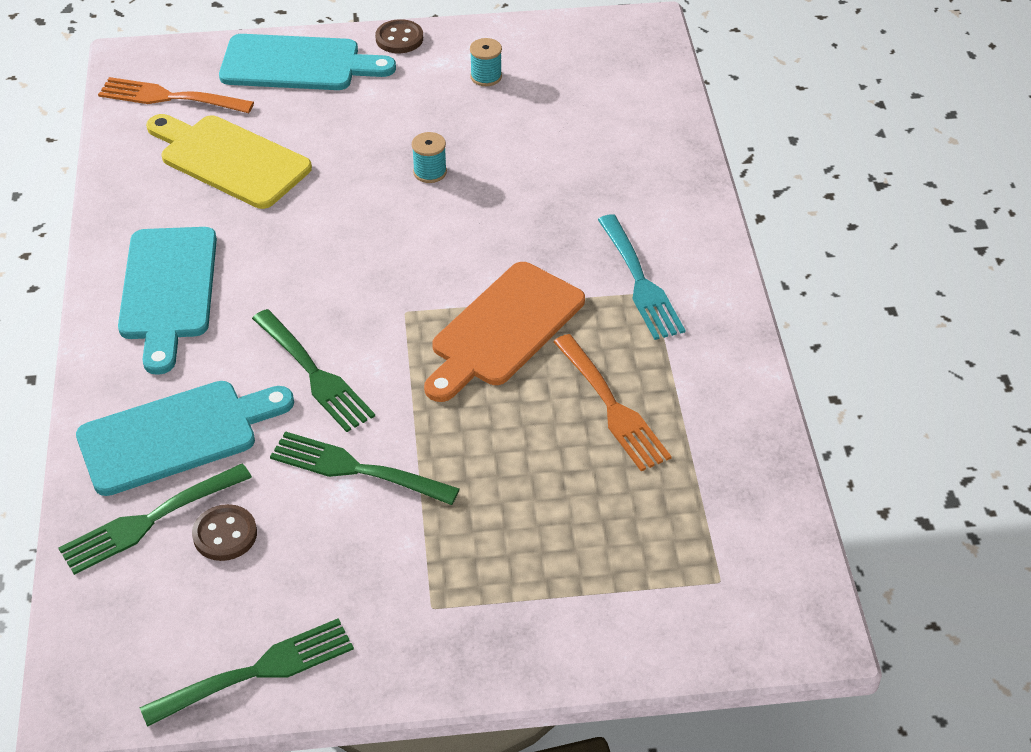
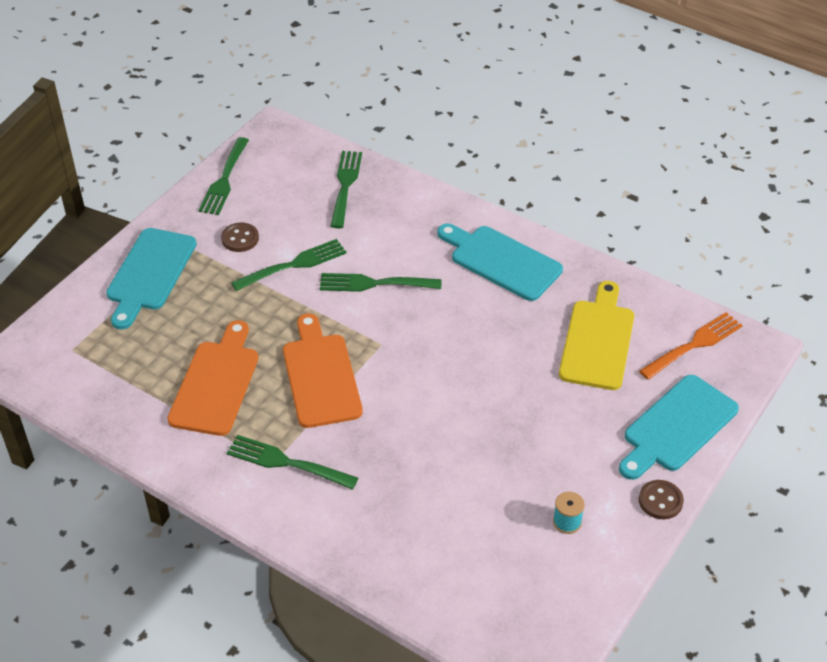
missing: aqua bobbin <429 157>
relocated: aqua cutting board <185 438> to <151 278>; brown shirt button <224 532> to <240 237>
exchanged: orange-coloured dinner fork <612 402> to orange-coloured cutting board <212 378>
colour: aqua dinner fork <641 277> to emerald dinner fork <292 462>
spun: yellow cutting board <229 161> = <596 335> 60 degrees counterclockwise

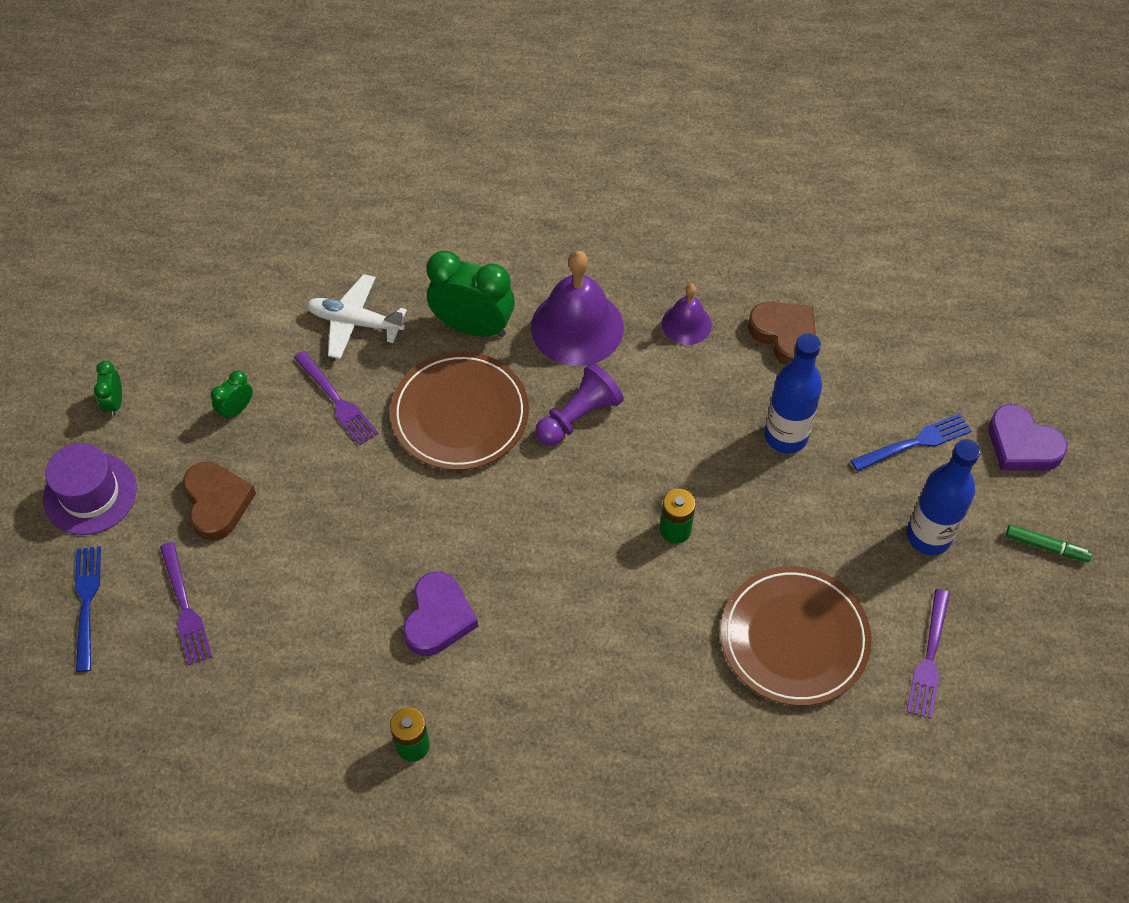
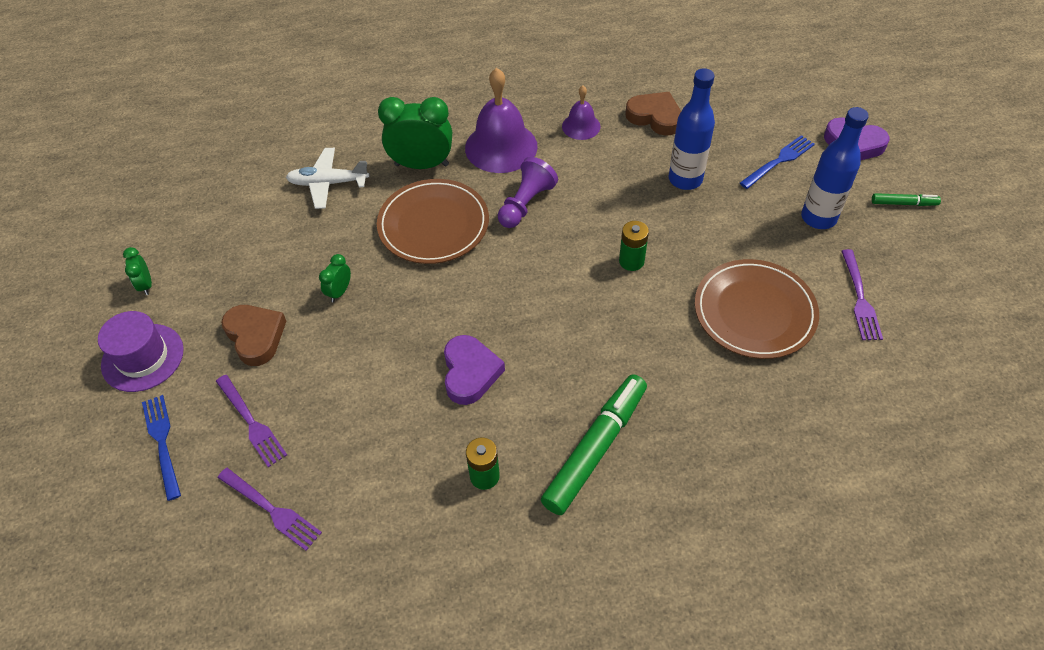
appeared: emerald felt pen <594 444>
relocated: violet dinner fork <336 398> to <270 509>; emerald clock <232 395> to <335 278>

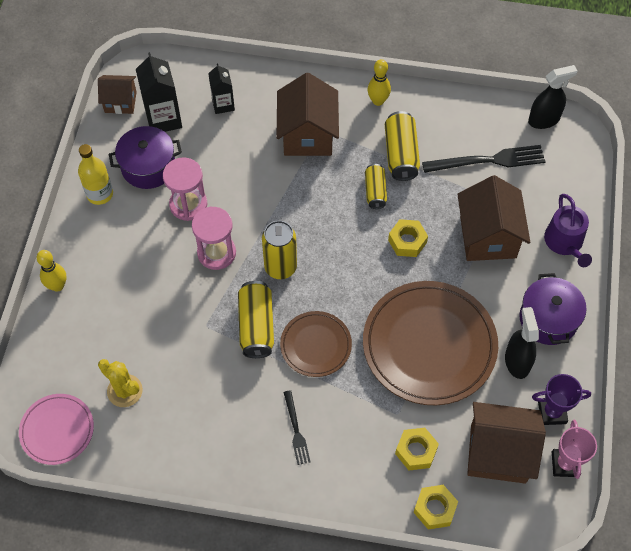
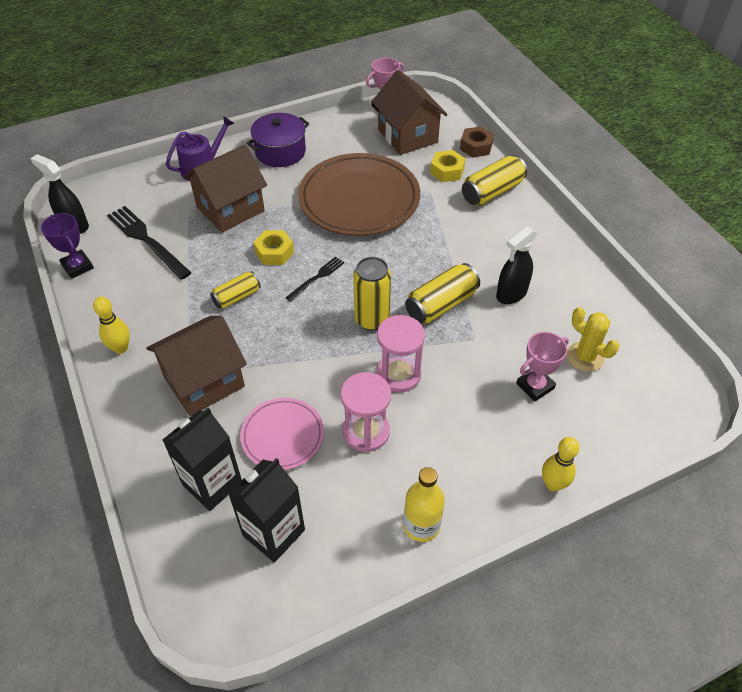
missing: brown house <117 94>; violet stockpot <145 157>; brown flat dish <316 344>
appeared: rose-pink trophy <542 367>
relocated: yellow tin <402 146> to <494 180>; ebony spray cleaner <522 343> to <516 265>; violet trophy <561 399> to <67 246>; ebony dinner fork <297 427> to <315 279>; rose-pink flat dish <56 429> to <282 434>
colour: yellow nut <436 507> to brown nut <477 142>
spun: yellow saguaro cactus <120 383> = <593 339> 45 degrees counterclockwise
size: ebony juice carton <221 88> = <202 459> x1.59

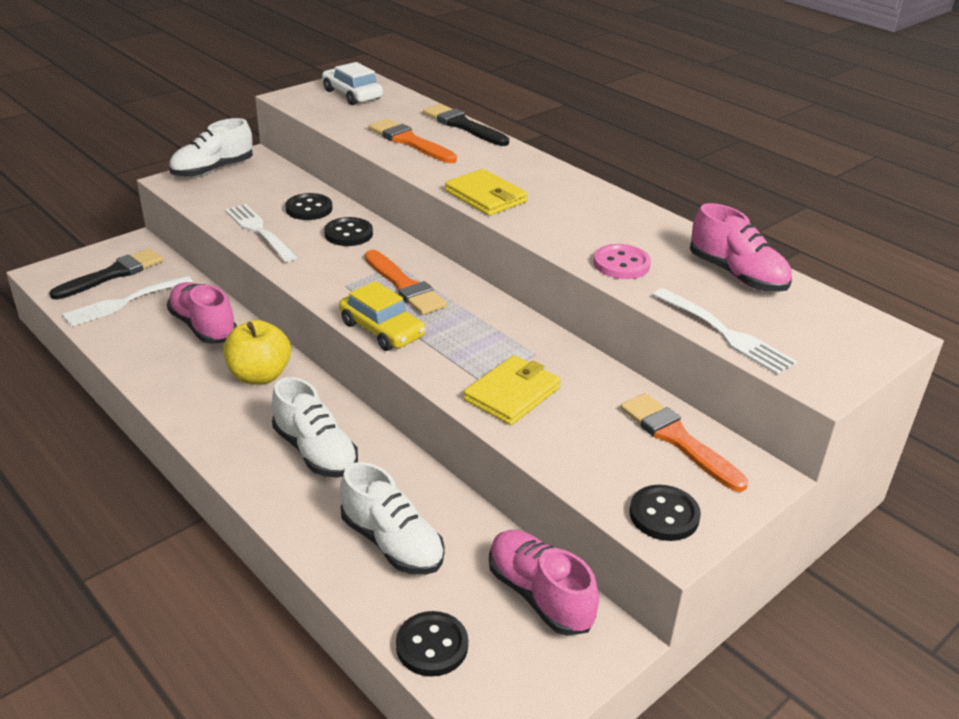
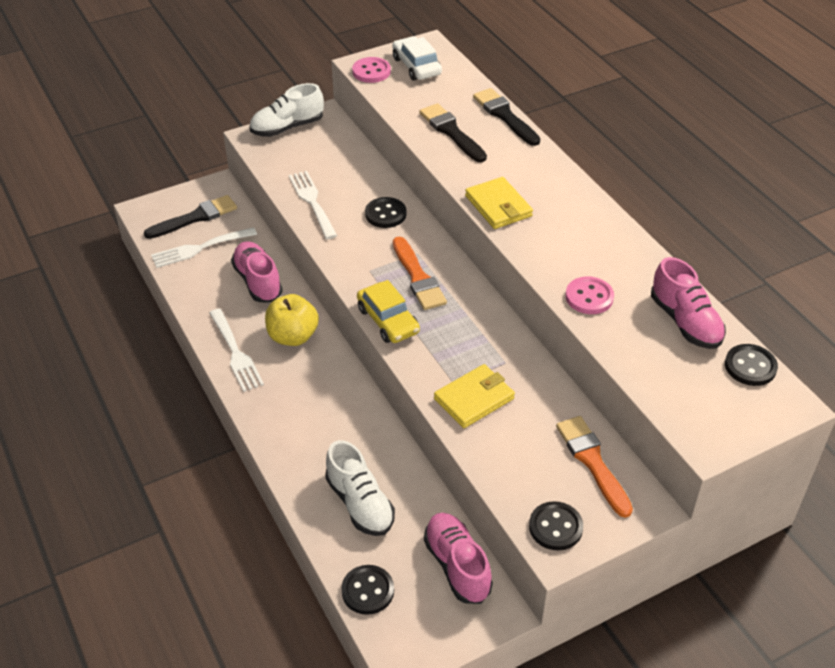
missing: snow-white lace-up shoe <315 427>
appeared: rose-pink shirt button <371 70>
relocated: ebony shirt button <308 206> to <751 365>; snow-white dinner fork <725 331> to <236 350>
colour: orange-coloured brush <412 141> to ebony brush <453 132>

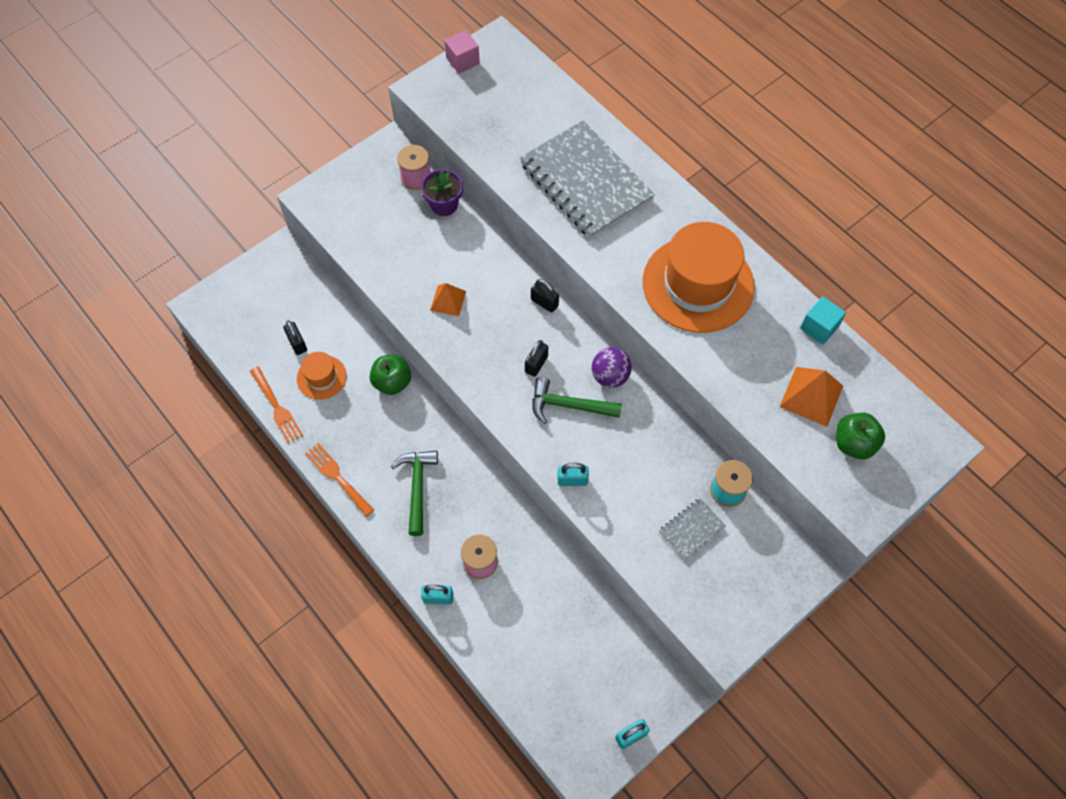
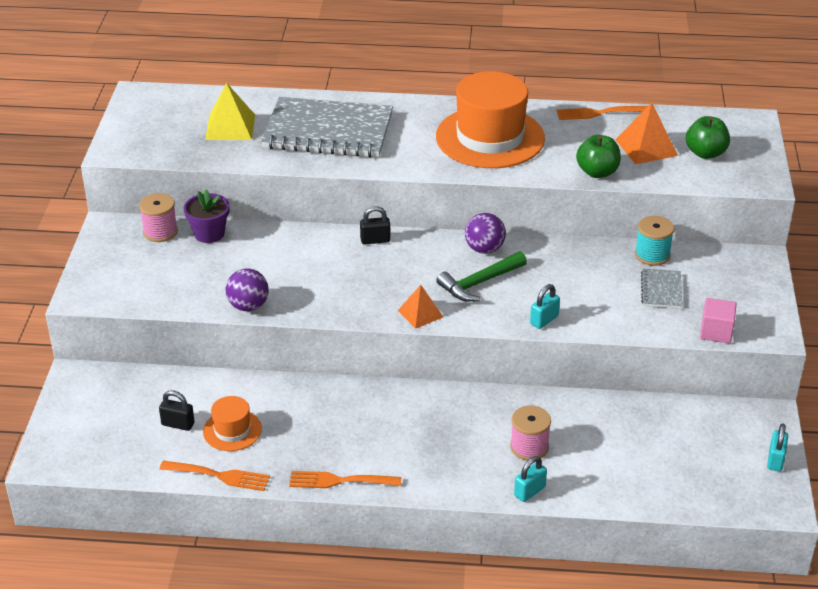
missing: ebony small lock <536 358>; emerald claw hammer <414 493>
appeared: yellow solid pyramid <230 111>; violet ball <247 290>
relocated: rose-pink block <462 52> to <718 320>; orange-coloured solid pyramid <448 299> to <420 307>; emerald apple fruit <390 375> to <598 156>
exchanged: aqua block <823 320> to orange-coloured dinner fork <602 113>

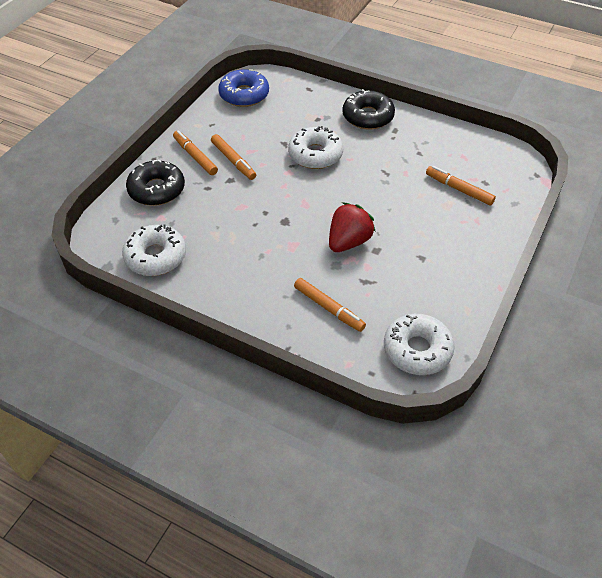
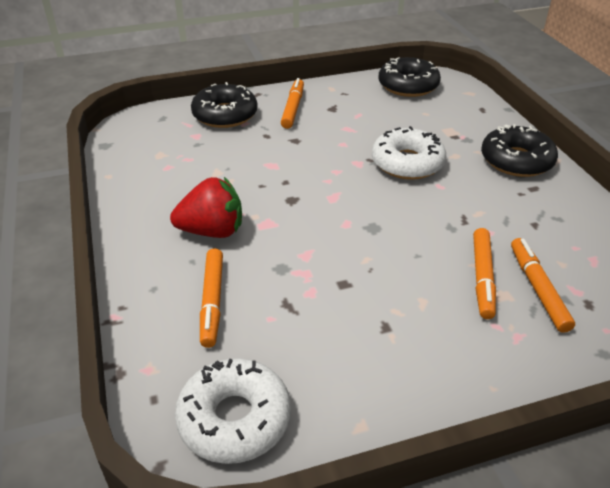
missing: snow-white donut <154 250>
relocated: orange-coloured felt pen <233 157> to <484 273>; scarlet berry <352 227> to <206 207>
colour: cobalt donut <243 88> to ebony donut <410 77>

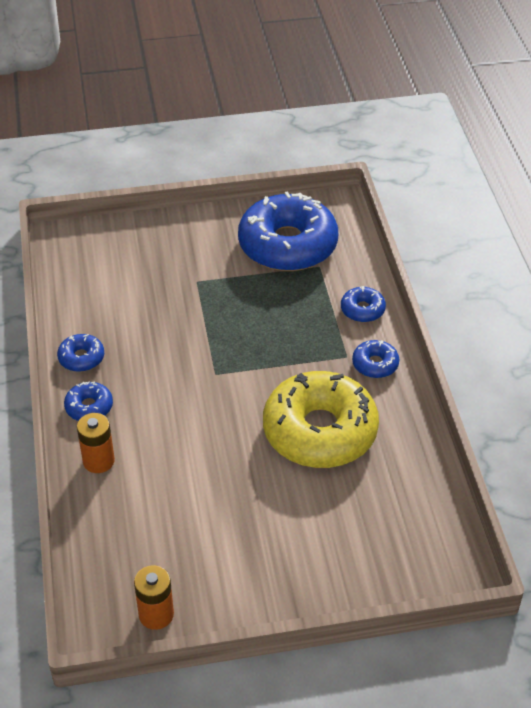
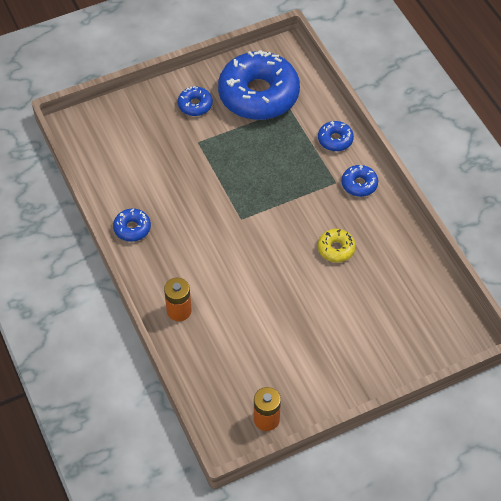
relocated: cobalt donut <88 401> to <195 101>
size: yellow donut <321 419> = <337 245> x0.43

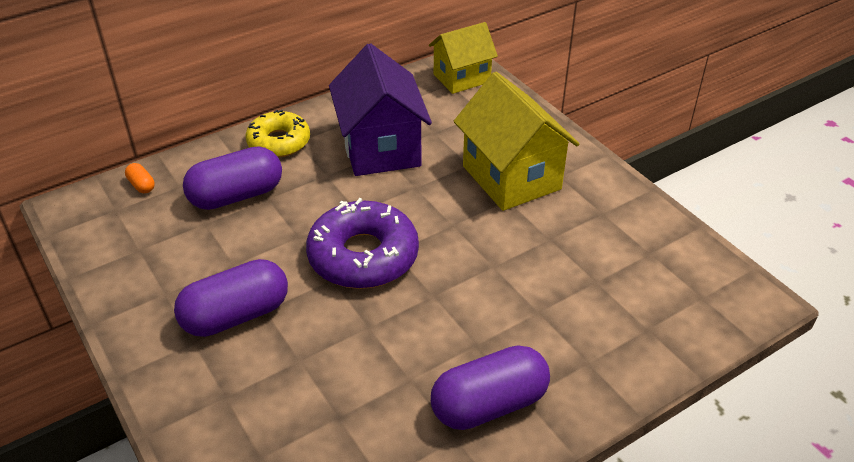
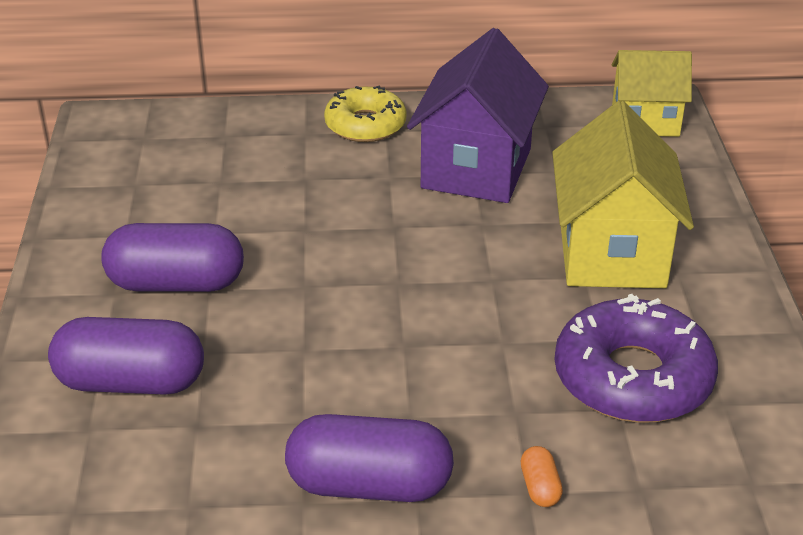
relocated: violet capsule <232 178> to <126 356>; orange-coloured capsule <140 178> to <542 476>; violet donut <362 243> to <636 358>

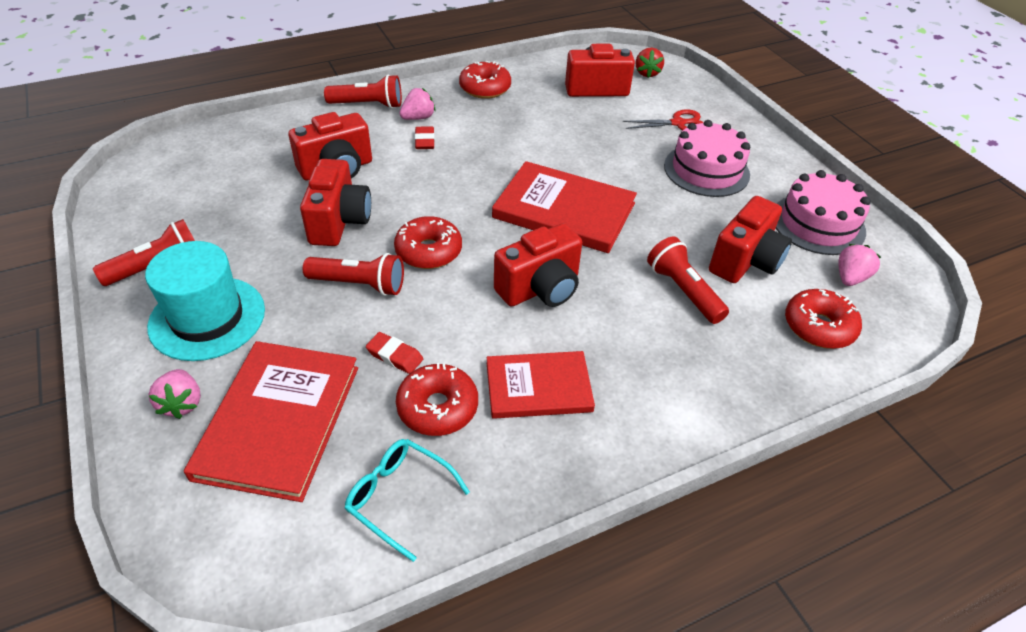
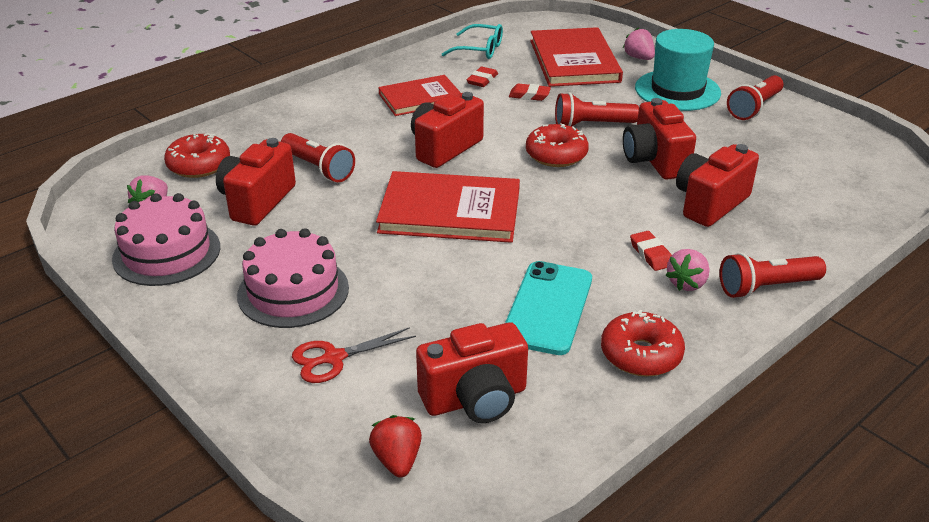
appeared: aqua mobile phone <548 308>
exchanged: scarlet donut <437 399> to scarlet pencil eraser <482 77>

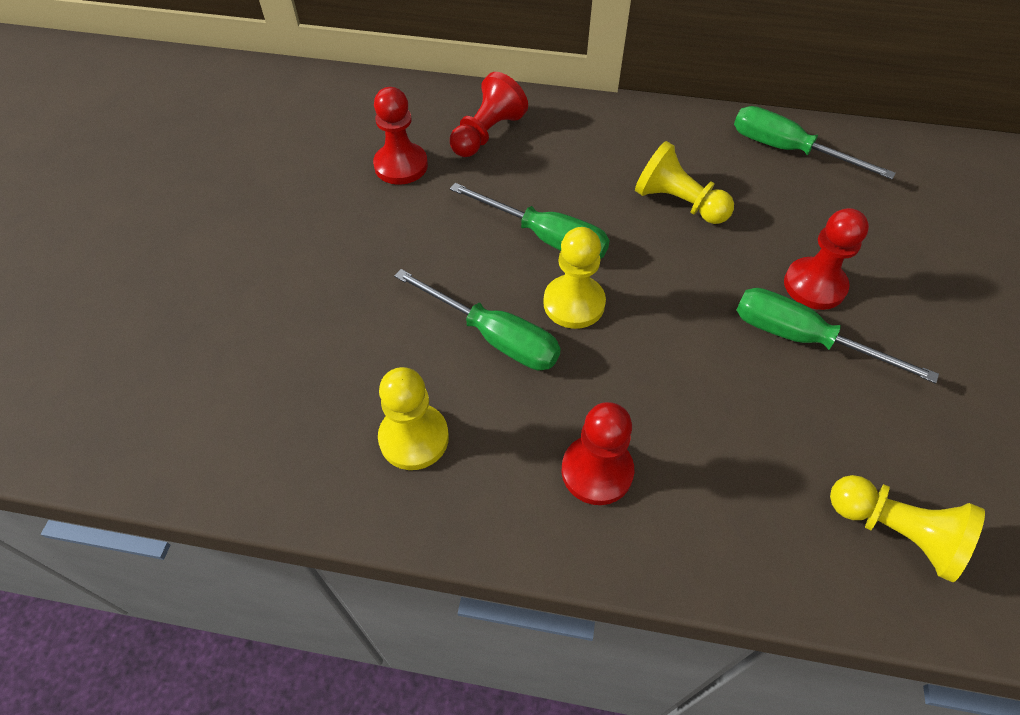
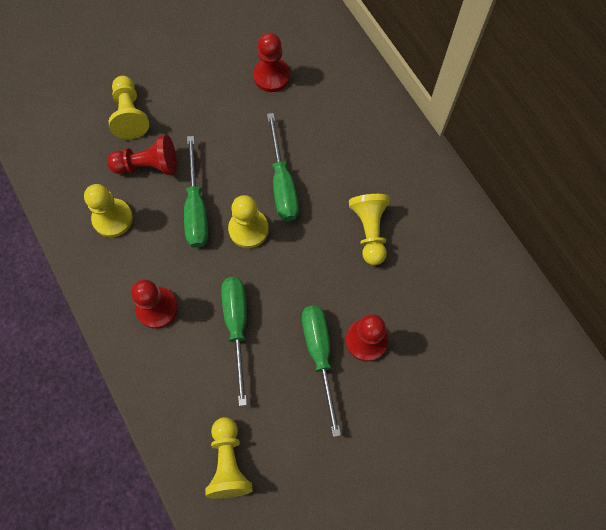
appeared: yellow chess pawn <129 107>
relocated: scarlet chess pawn <489 114> to <142 155>; emerald hand screwdriver <815 142> to <234 341>

